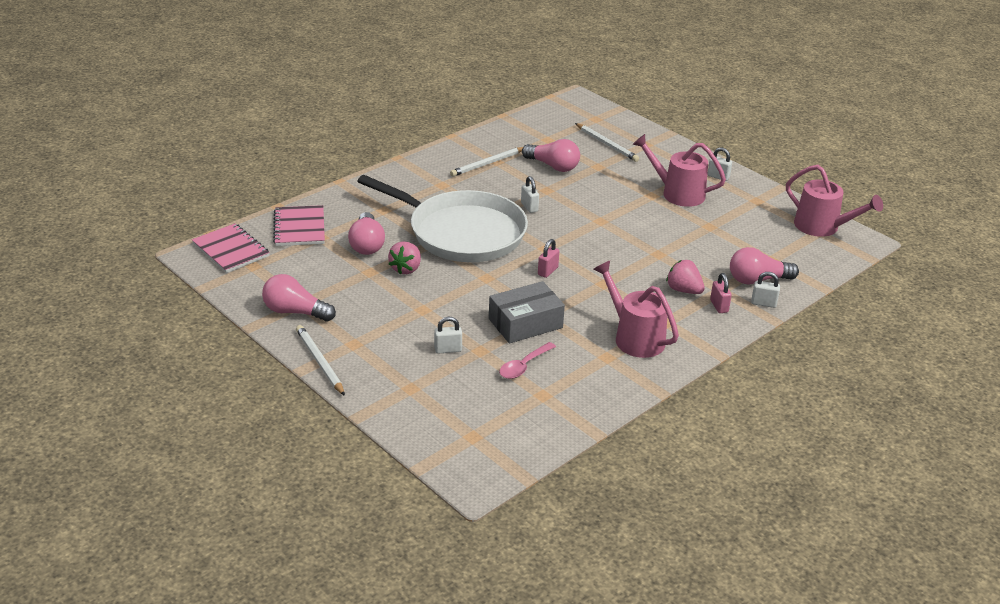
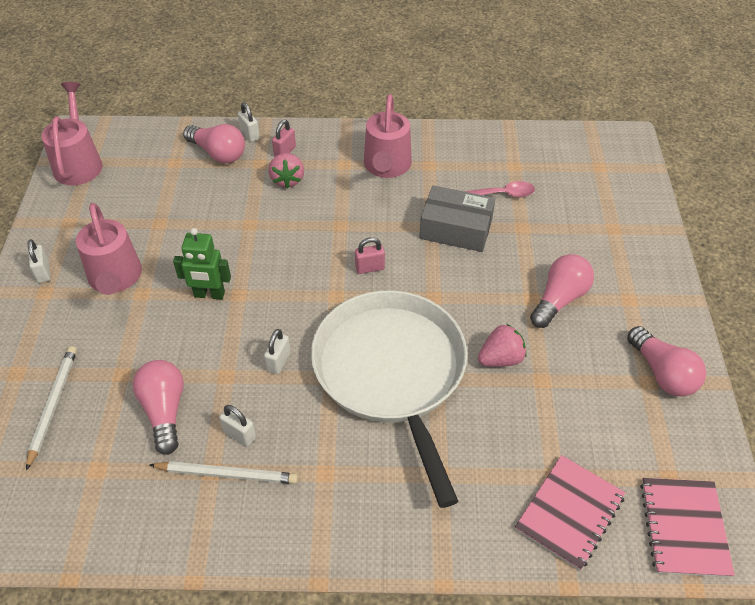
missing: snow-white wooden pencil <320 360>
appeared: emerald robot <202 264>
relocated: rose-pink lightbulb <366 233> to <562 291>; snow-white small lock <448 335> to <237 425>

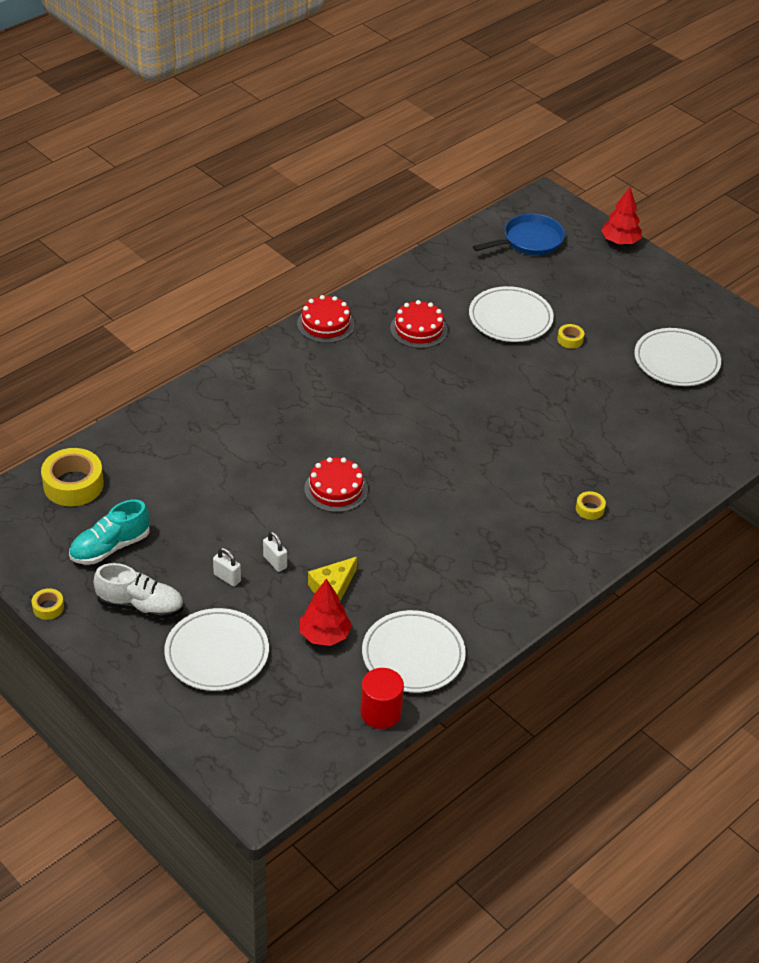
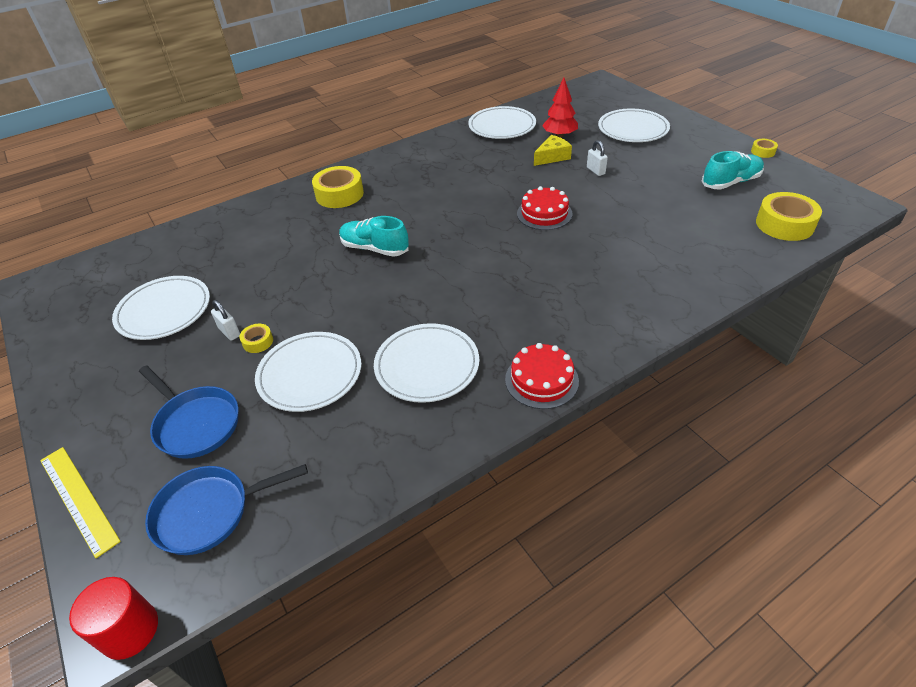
missing: snow-white lace-up shoe <139 591>
appeared: aqua lace-up shoe <374 236>; cobalt skillet <189 412>
relocated: snow-white small lock <227 567> to <225 320>; scarlet cylinder <382 698> to <113 618>
exchanged: scarlet fir tree <621 216> to yellow straightedge <80 502>; scarlet cake <419 324> to snow-white flat dish <426 363>
size: yellow sticky tape <591 505> = <338 187> x2.07

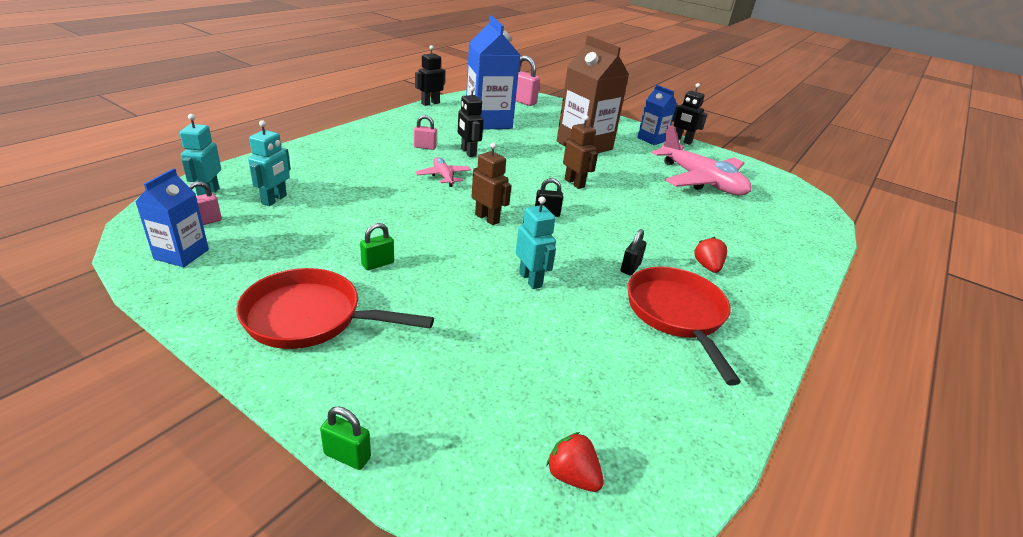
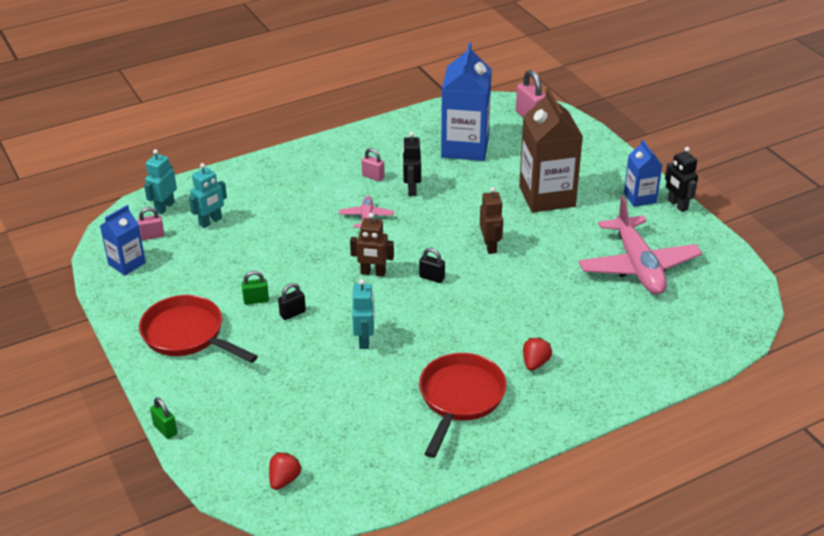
missing: ebony robot <430 75>
relocated: ebony small lock <633 252> to <292 301>
spun: brown robot <491 183> = <372 245> 120 degrees clockwise; scarlet berry <575 462> = <285 471> 45 degrees clockwise

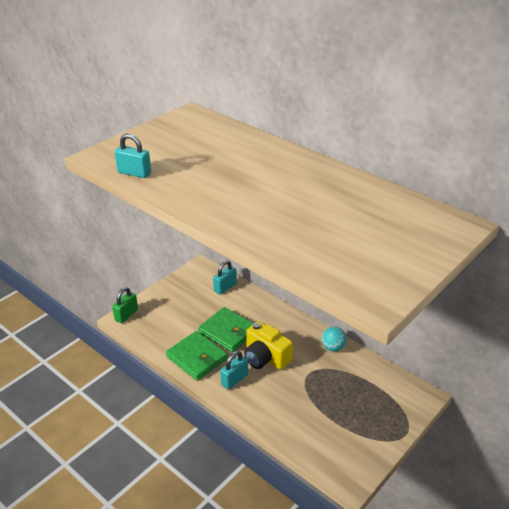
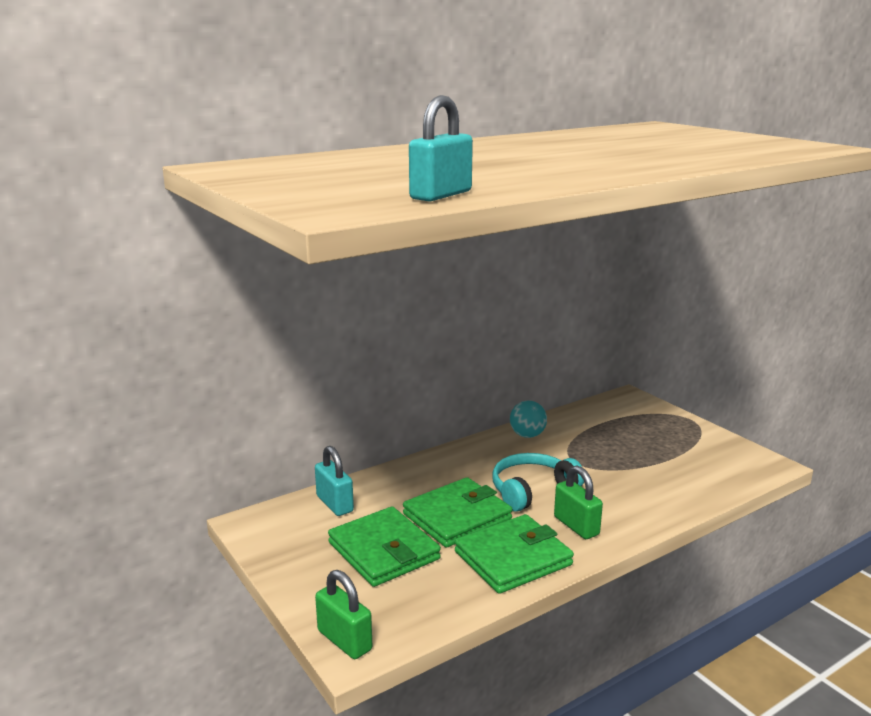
appeared: emerald billfold <384 546>
exchanged: yellow compact camera <268 345> to aqua headset <538 482>
colour: aqua small lock <234 370> to emerald small lock <578 502>

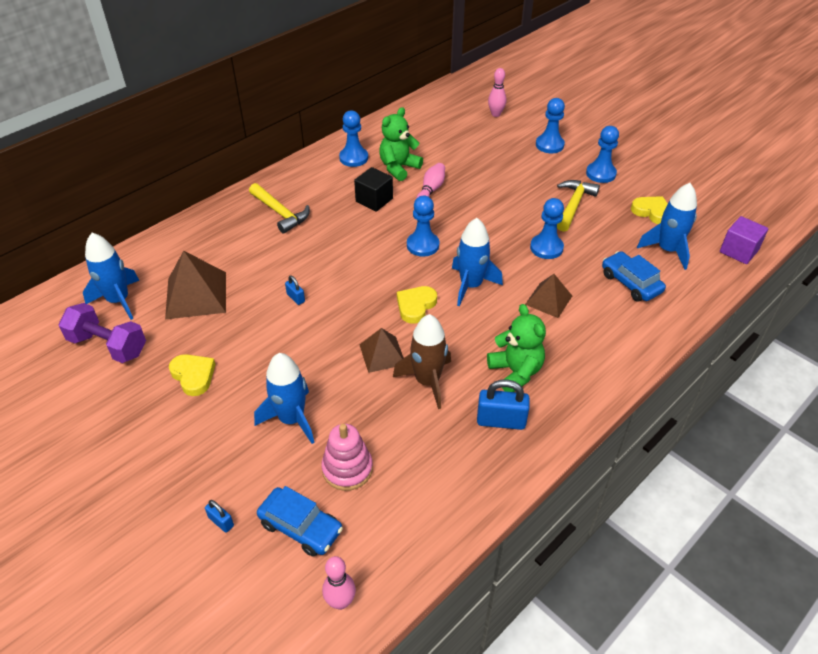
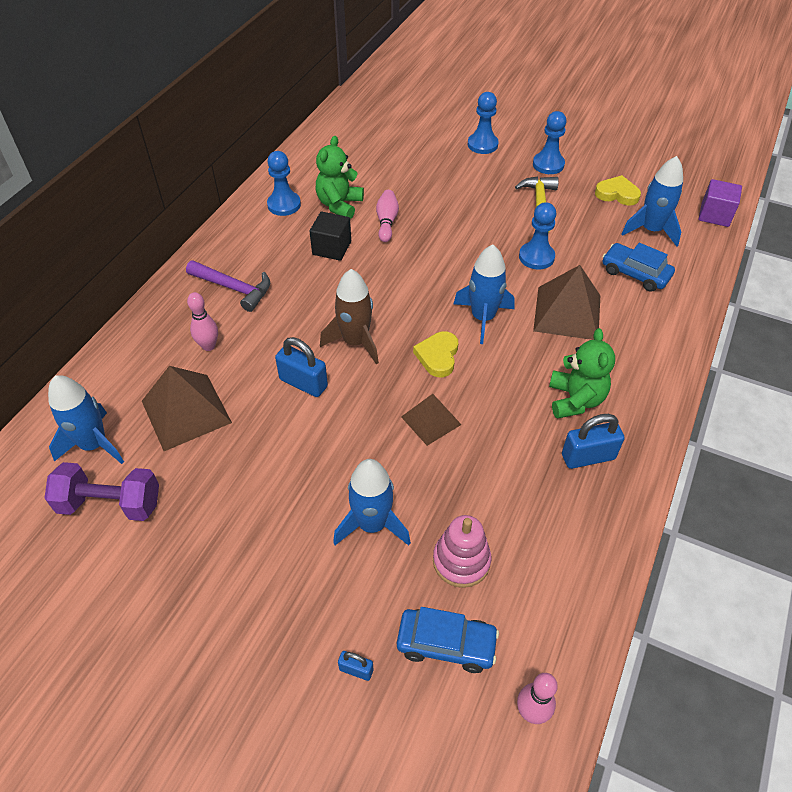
missing: cobalt chess pawn <423 226>; yellow love heart <192 375>
relocated: rose-pink bowling pin <497 92> to <202 321>; brown rocket <422 361> to <349 316>
colour: yellow claw hammer <279 208> to violet claw hammer <228 286>
spun: emerald teddy bear <516 348> = <582 373> 45 degrees clockwise
size: brown solid pyramid <548 296> = <566 302> x1.63; cobalt small lock <295 290> = <301 367> x1.91

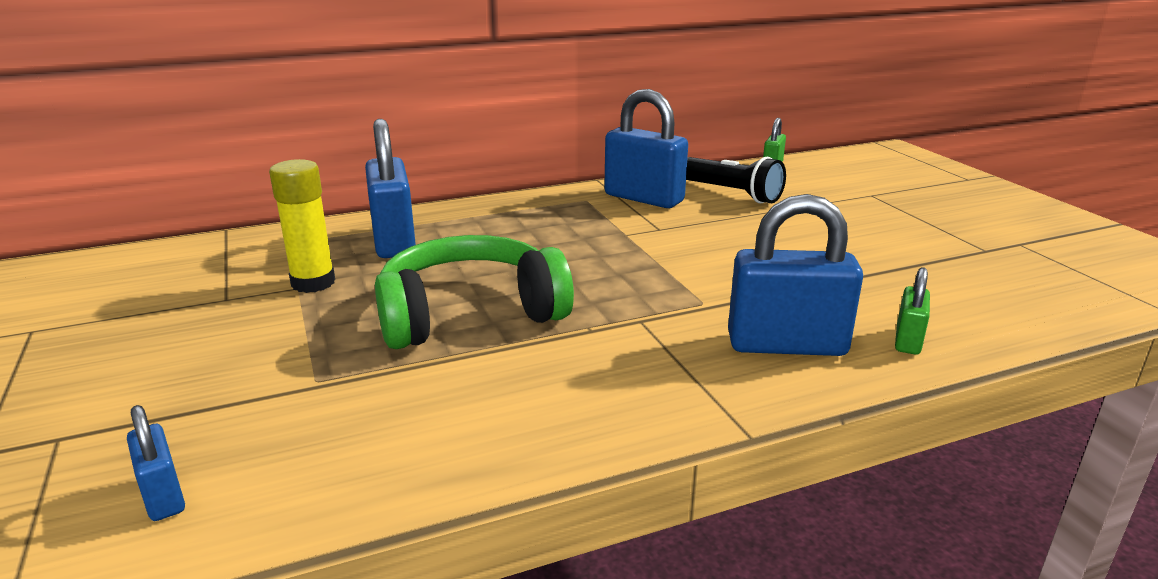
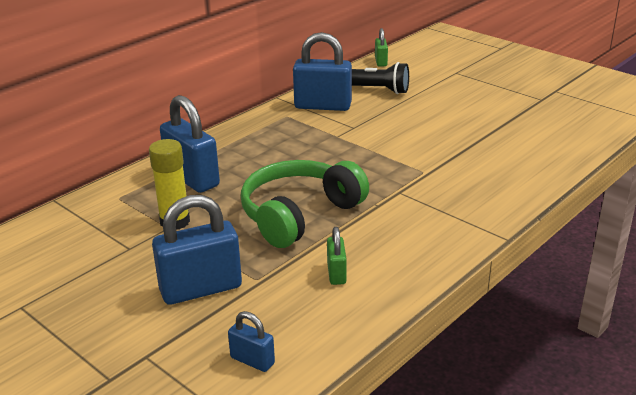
relocated: cobalt small lock <795 275> to <197 250>; emerald small lock <912 311> to <337 256>

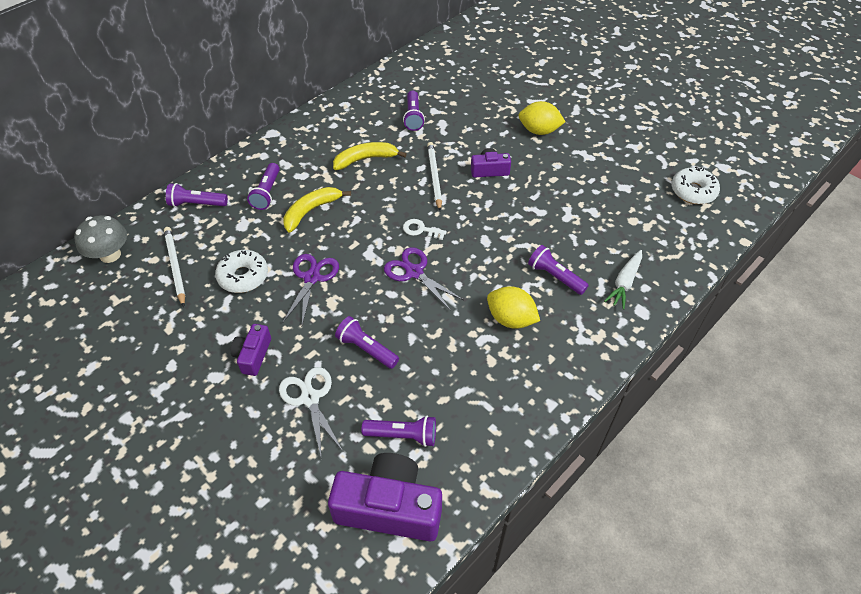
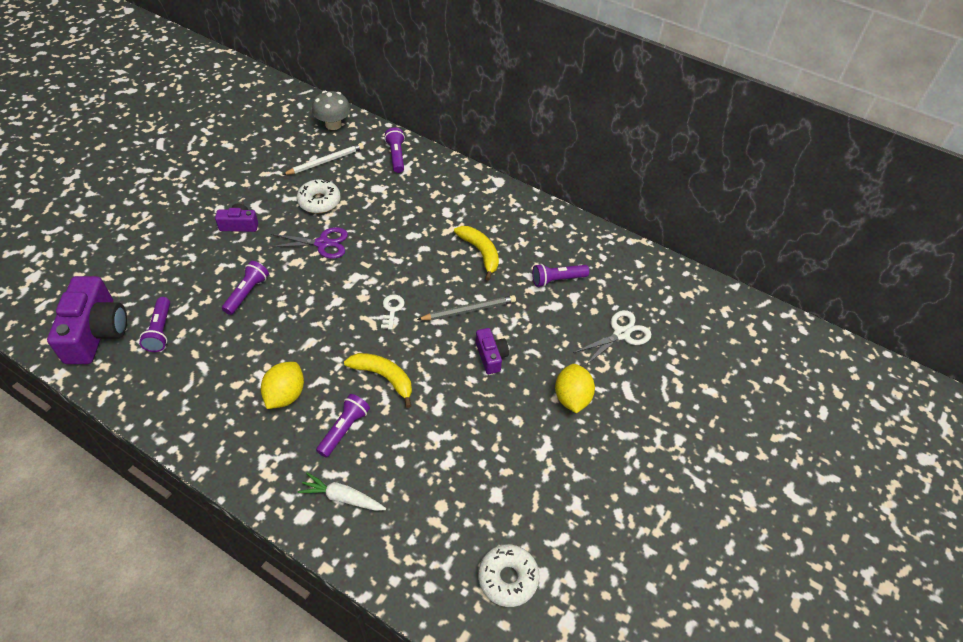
missing: violet flashlight <263 186>; violet pair of scissors <424 279>
relocated: yellow banana <317 210> to <378 380>; snow-white pair of scissors <311 413> to <612 338>
colour: snow-white wooden pencil <434 176> to grey wooden pencil <466 307>

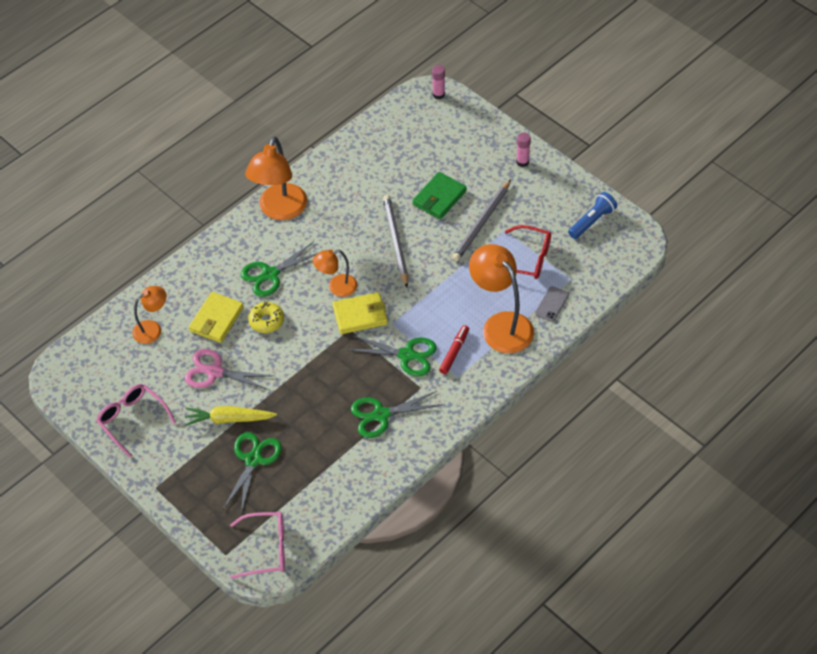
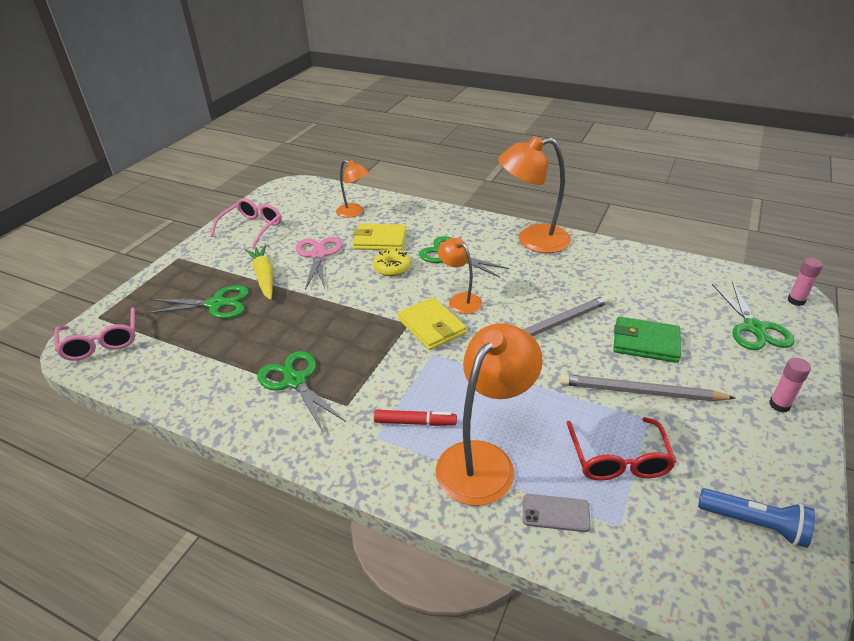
relocated: emerald pair of scissors <393 356> to <753 315>

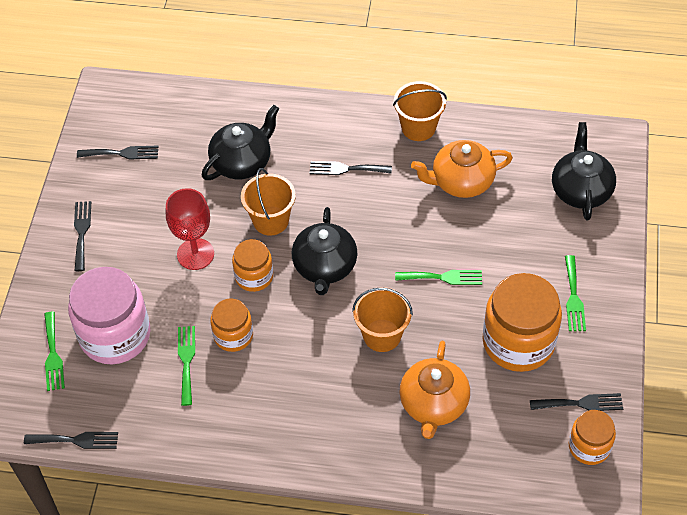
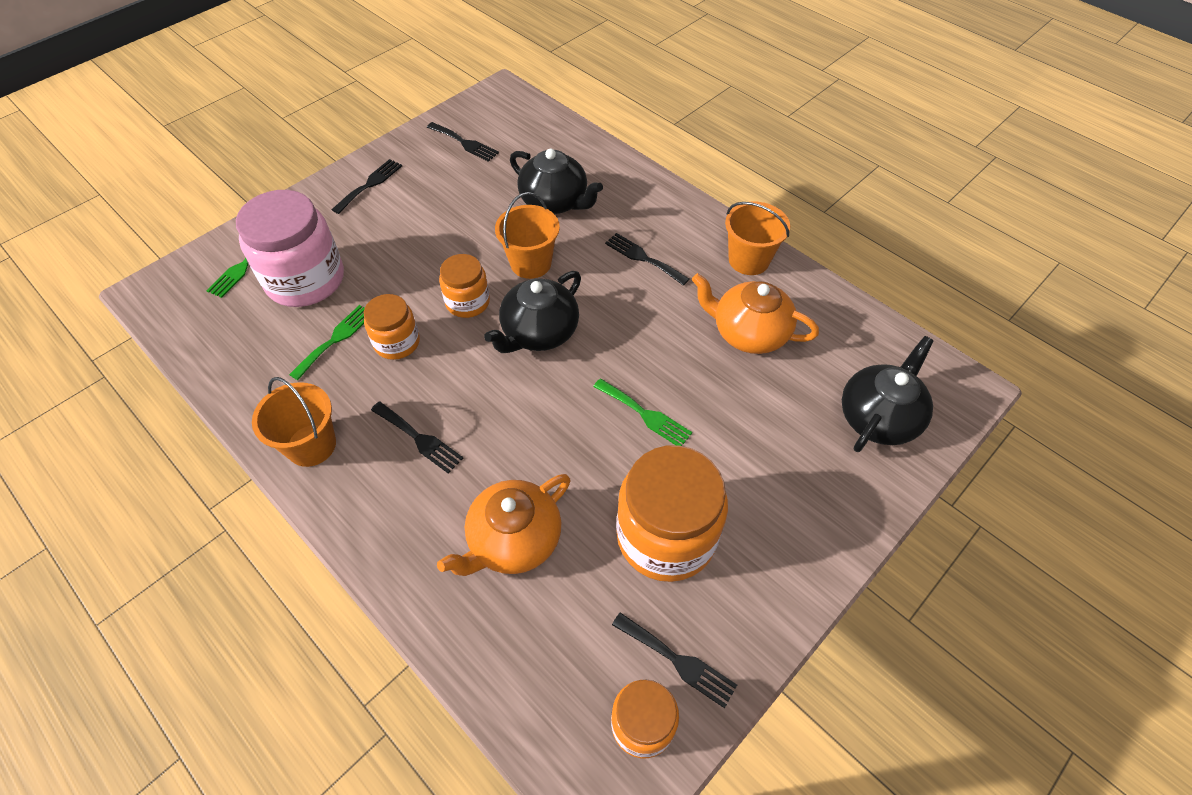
missing: scarlet wine glass <190 229>; emerald dinner fork <575 293>
relocated: orange-coloured sand bucket <382 319> to <294 422>; ebony dinner fork <71 440> to <417 438>
spun: ebony tea pot <240 142> = <556 181> 45 degrees clockwise

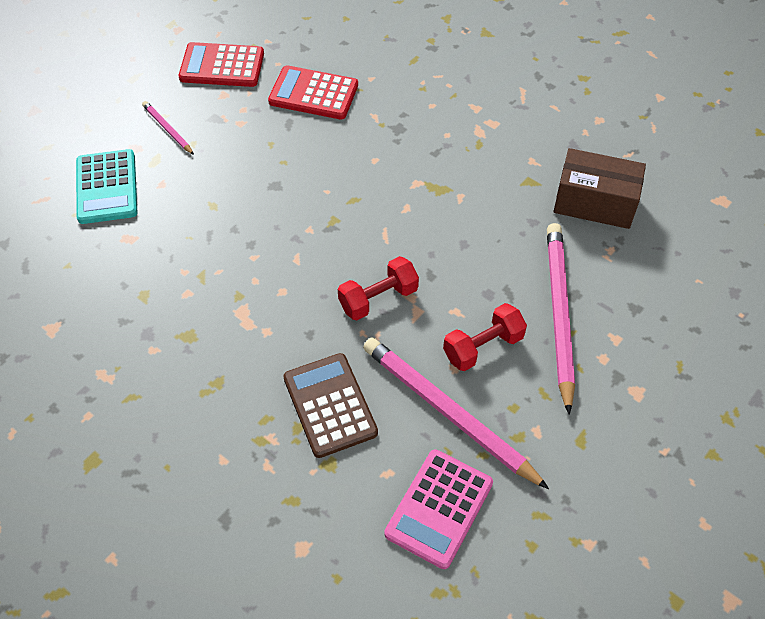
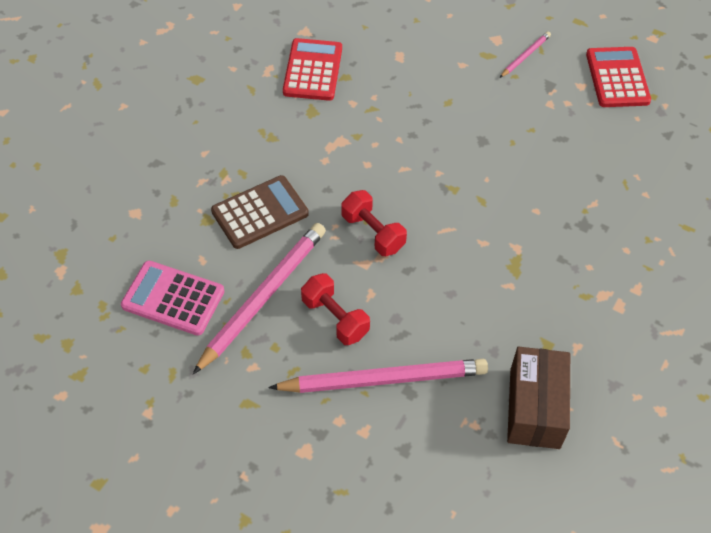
missing: aqua adding machine <107 186>
relocated: scarlet adding machine <313 92> to <312 69>

